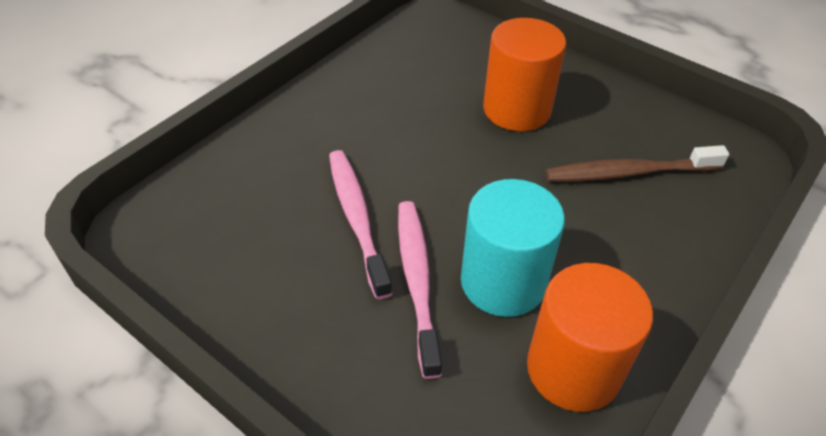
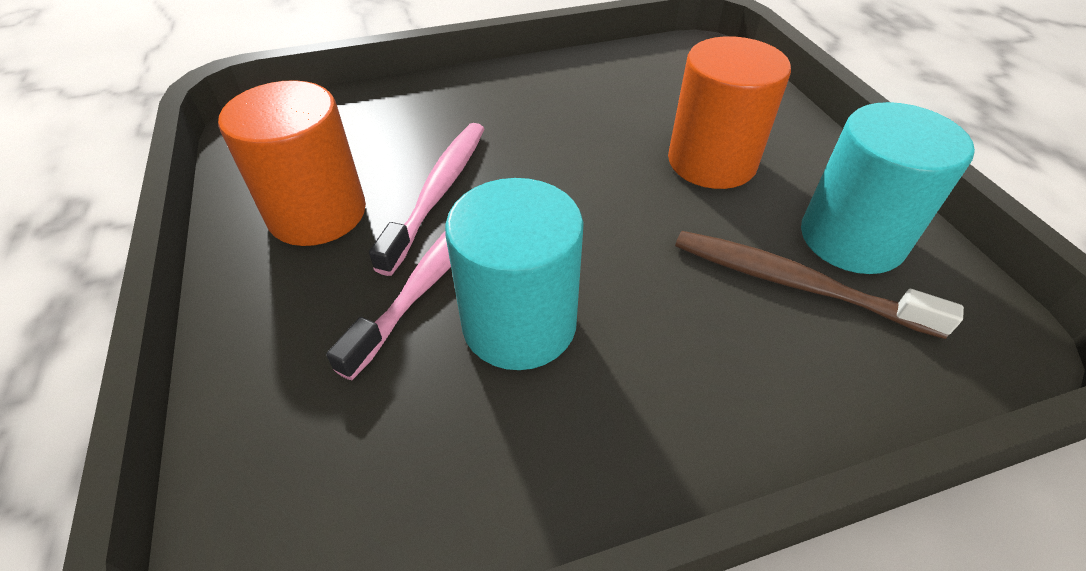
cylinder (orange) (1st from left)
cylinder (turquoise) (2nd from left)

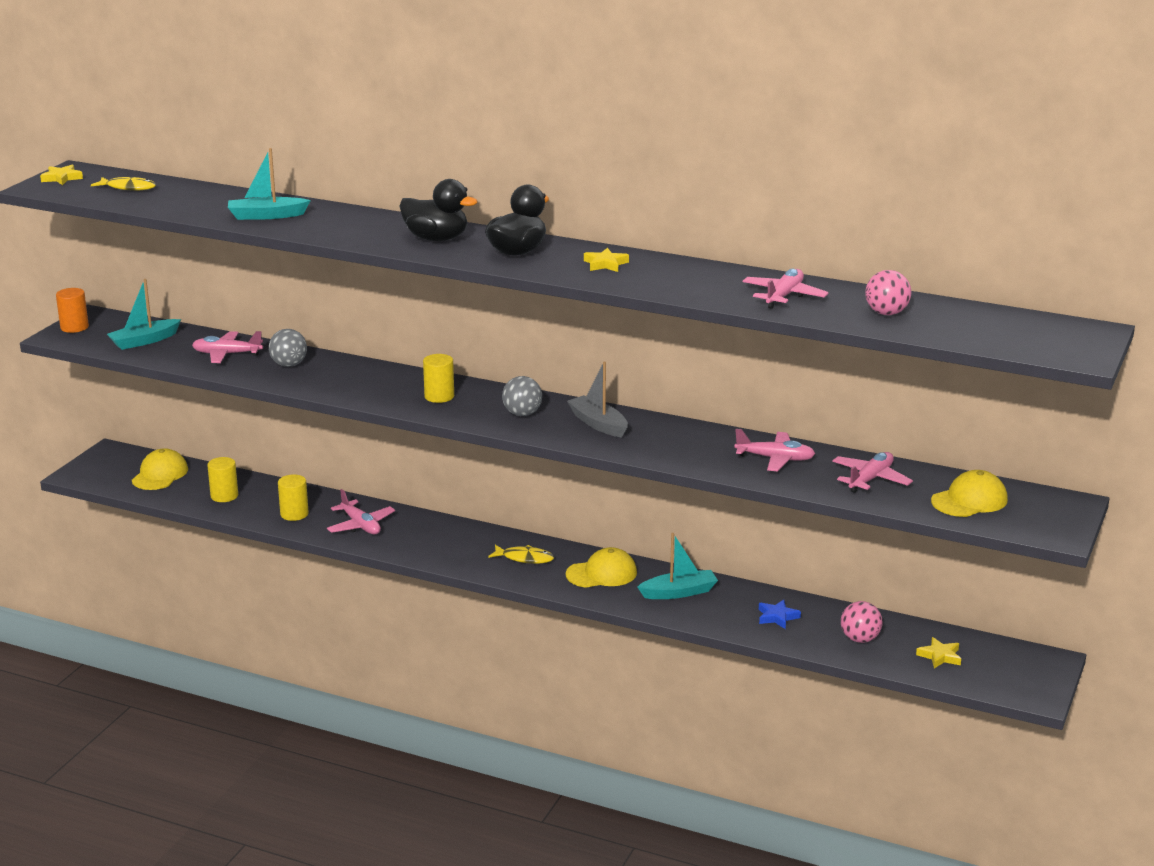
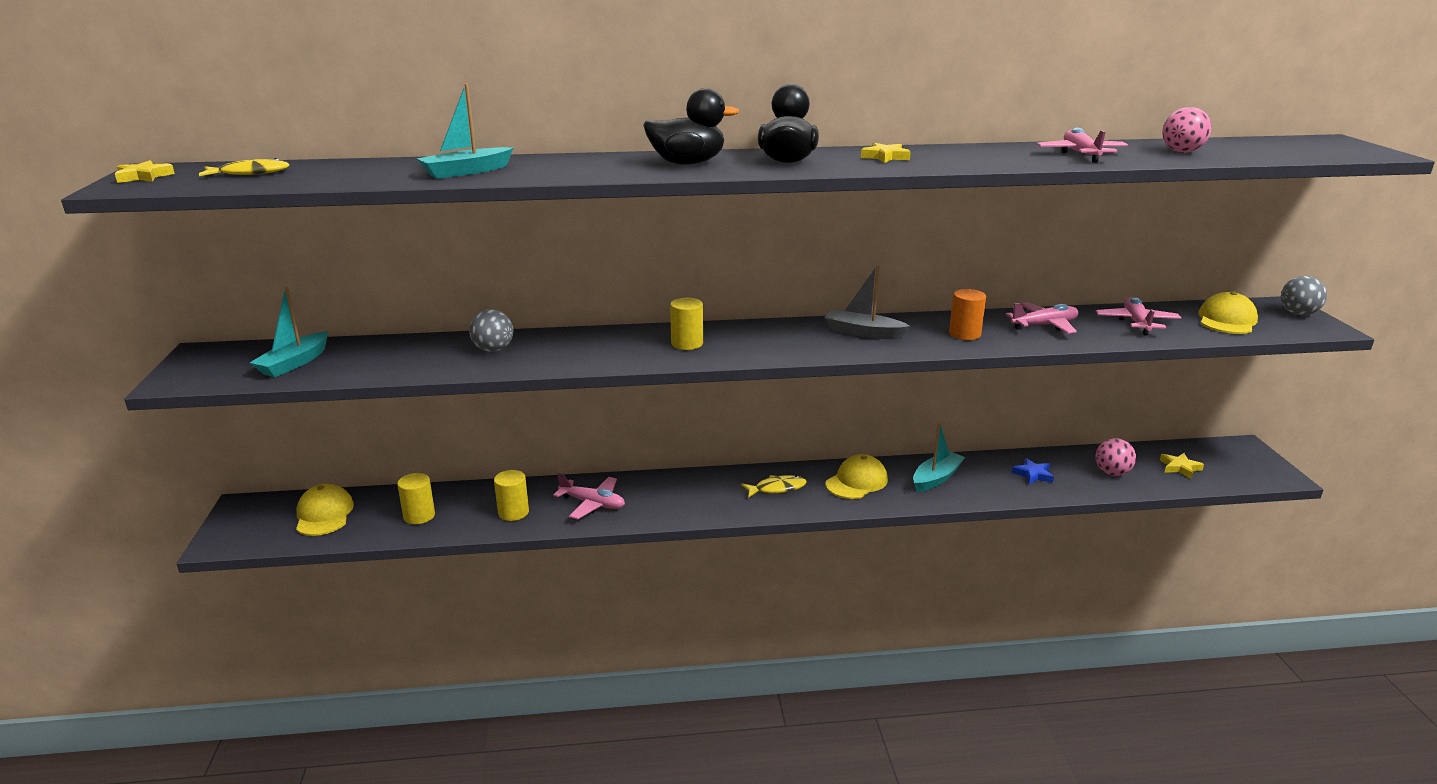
cylinder (orange)
ball (grey) (2nd from left)
plane (pink) (1st from left in the first image)

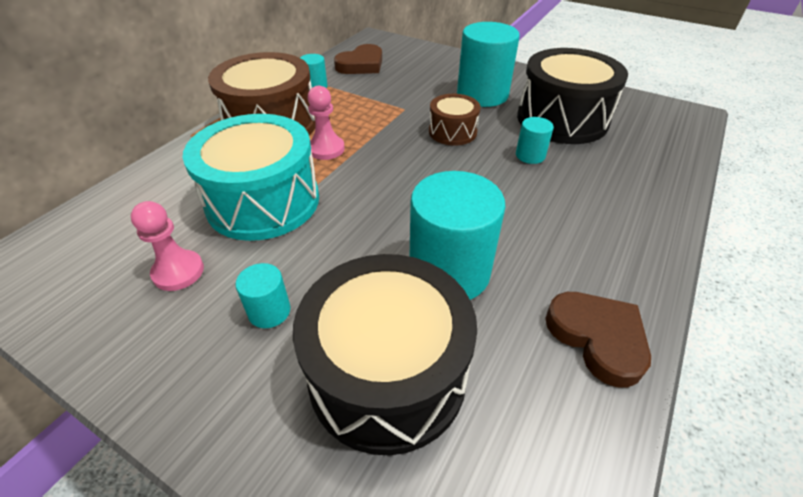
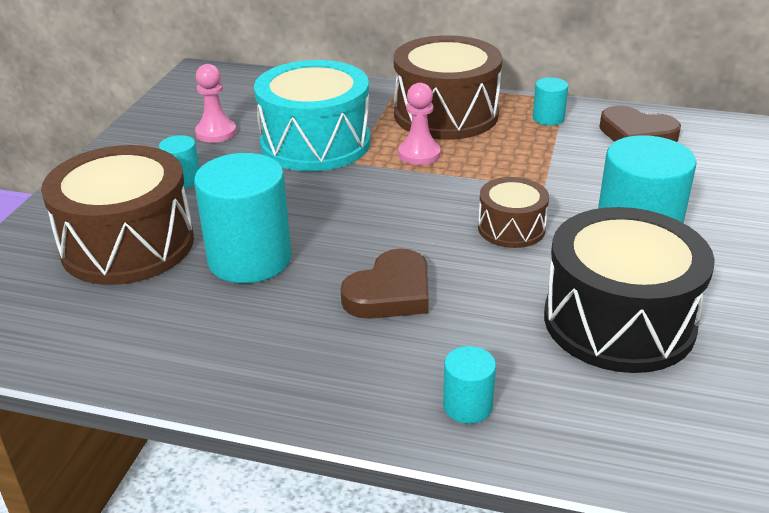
drum (brown) (1st from left)
heart (brown) (1st from left)
cylinder (turquoise) (3rd from left)

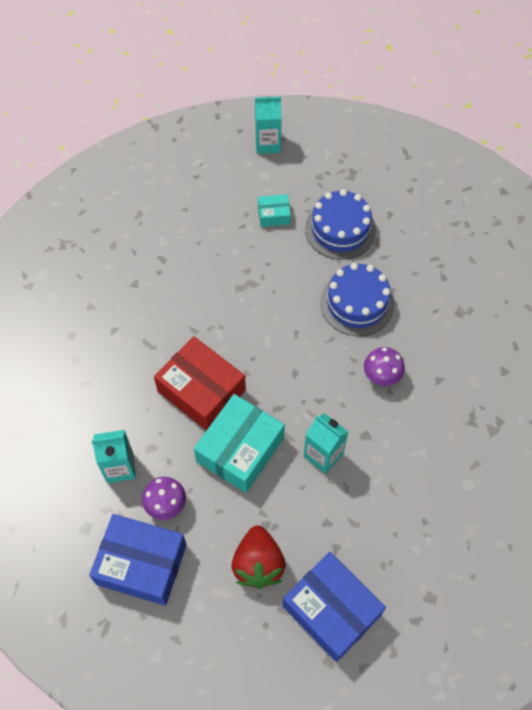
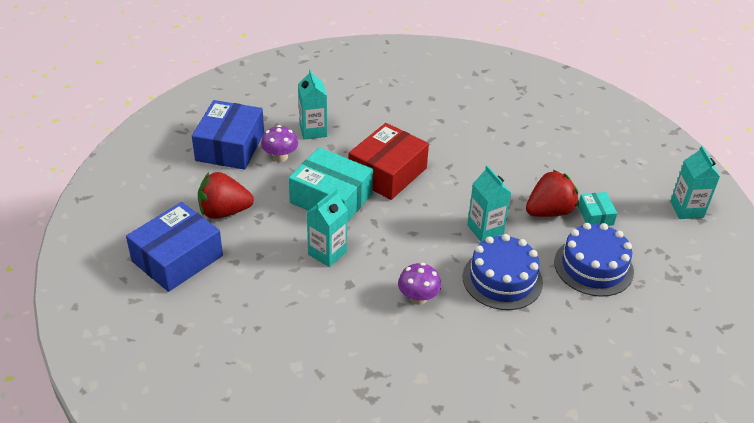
carton (turquoise) (3rd from left)
strawberry (red) (2nd from left)

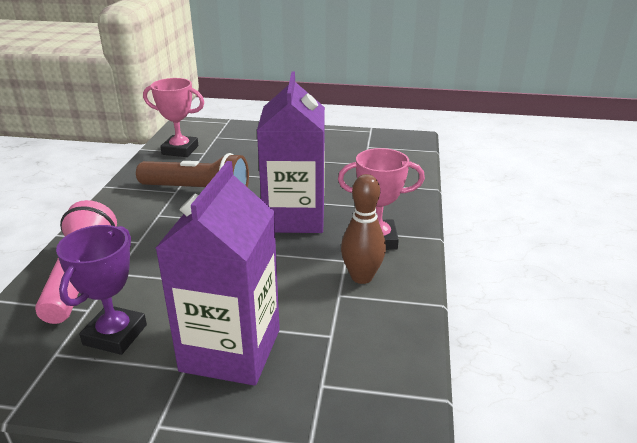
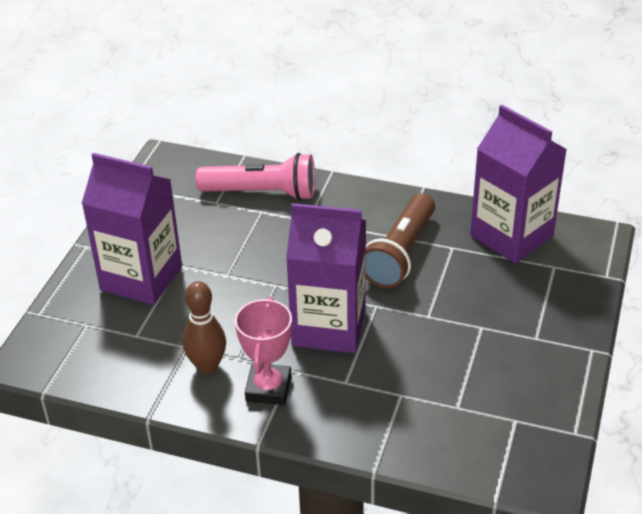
carton (purple) (3rd from left)
trophy (purple)

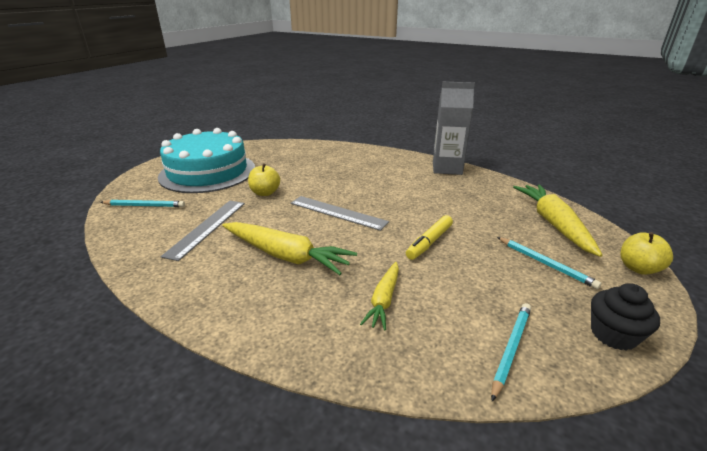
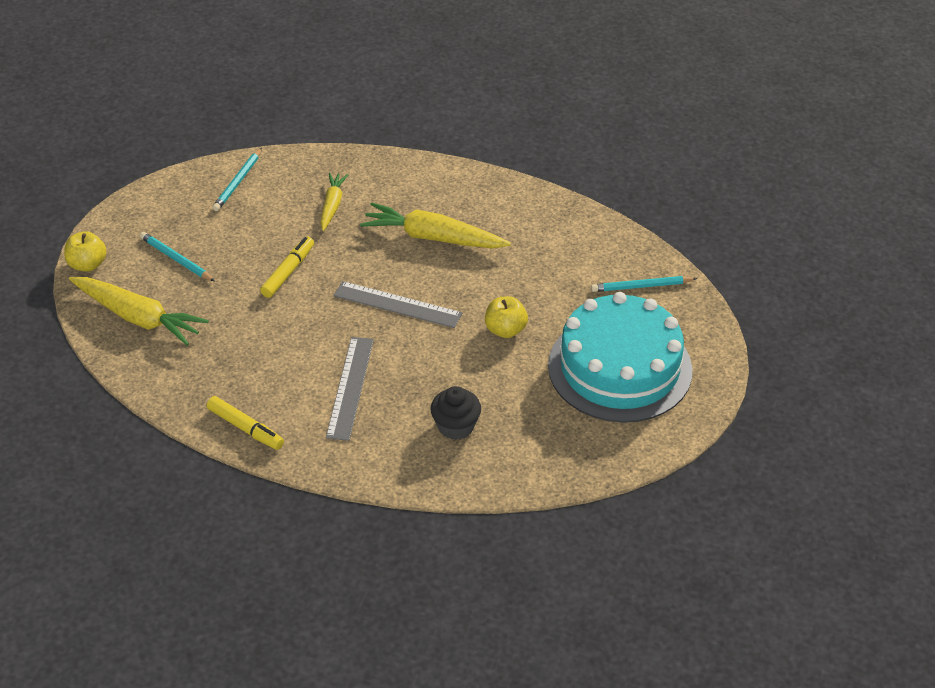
carrot (yellow) (1st from left)
marker (yellow) (1st from left)
ruler (grey) (1st from left)
cupcake (black)

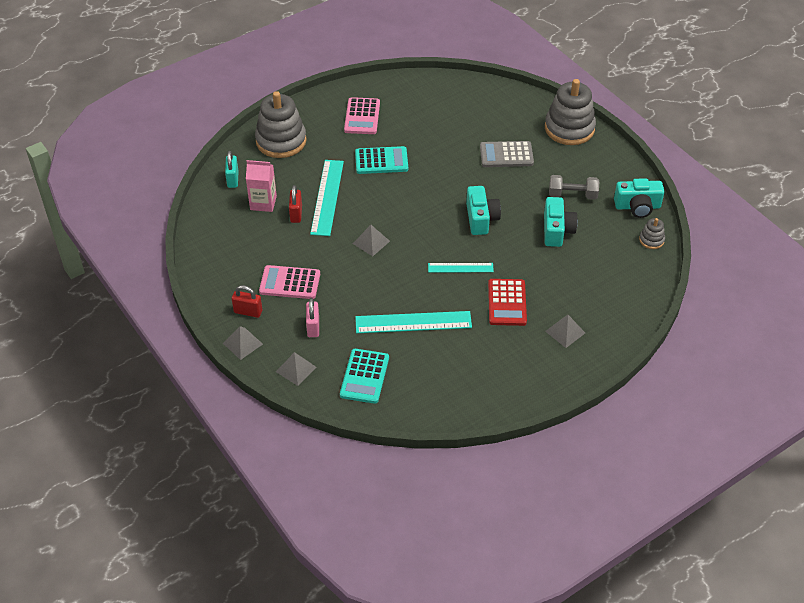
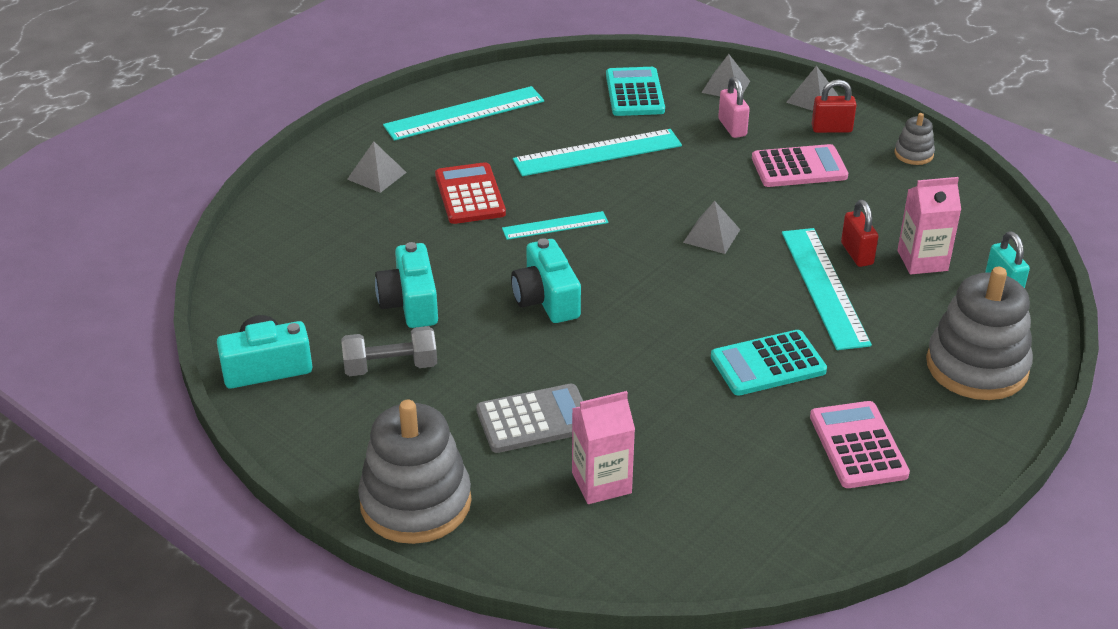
ruler (turquoise) (1st from left)
carton (pink) (1st from left)
stacking toy (grey) (2nd from left)

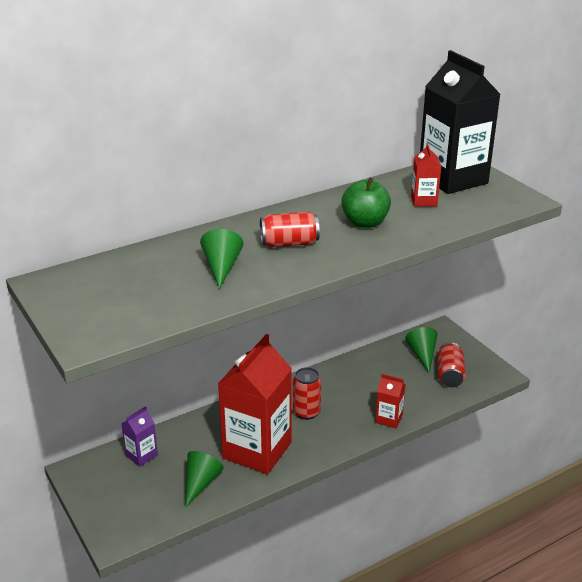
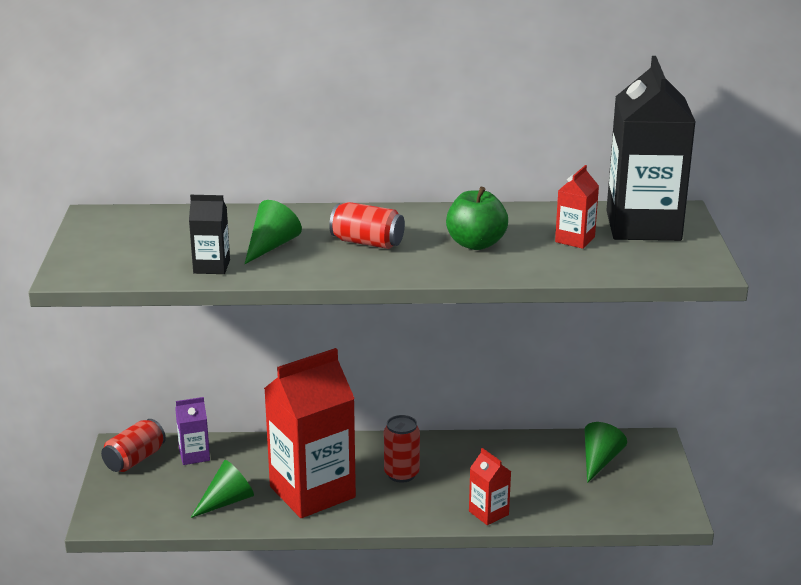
can (red) (1st from left)
carton (black) (1st from left)

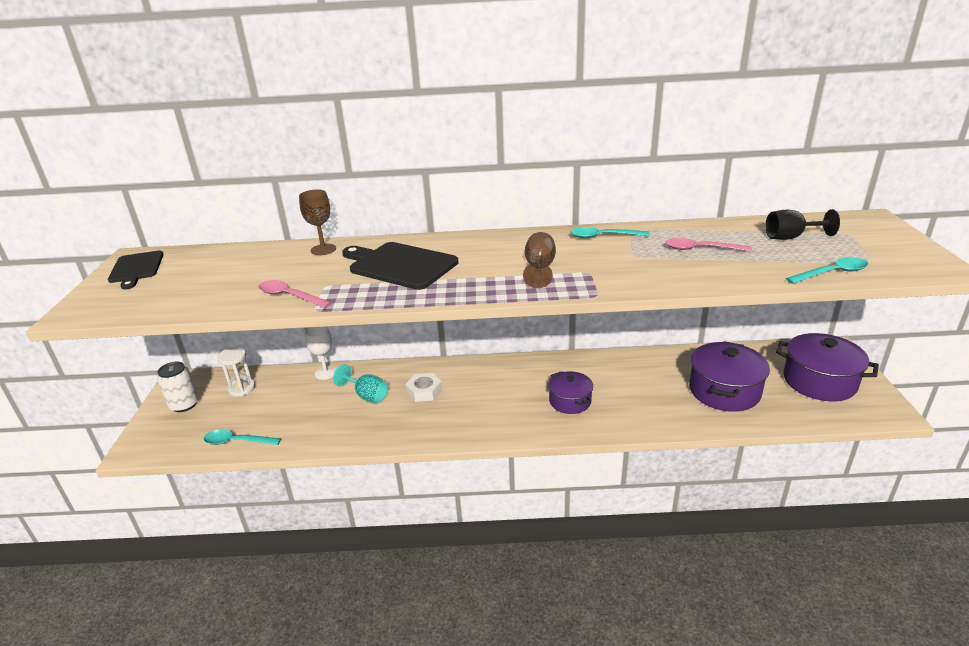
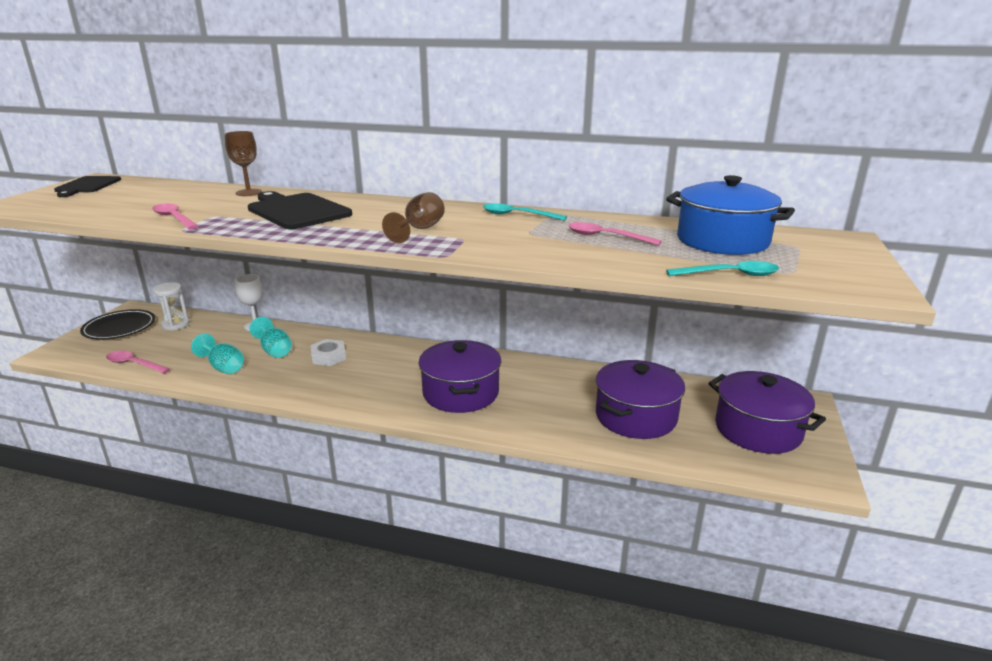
plate (black)
spoon (pink) (1st from left)
goblet (turquoise) (1st from left)
pot (purple) (1st from left)
pot (blue)

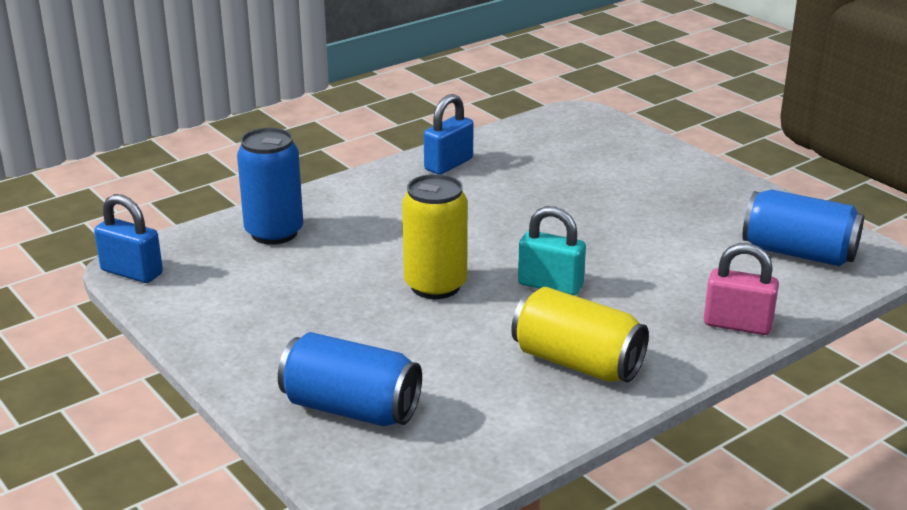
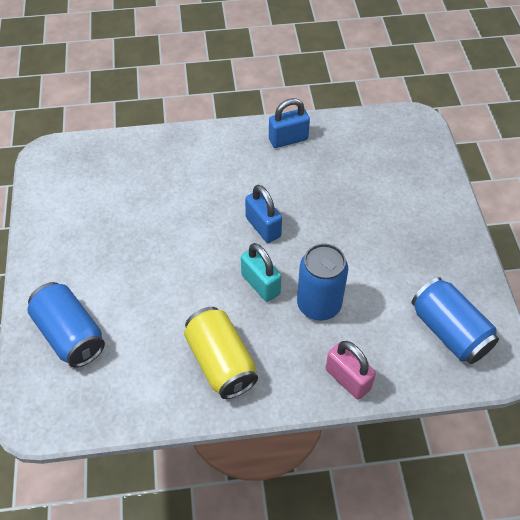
padlock (blue) (1st from left)
can (blue) (2nd from left)
can (yellow) (1st from left in the first image)

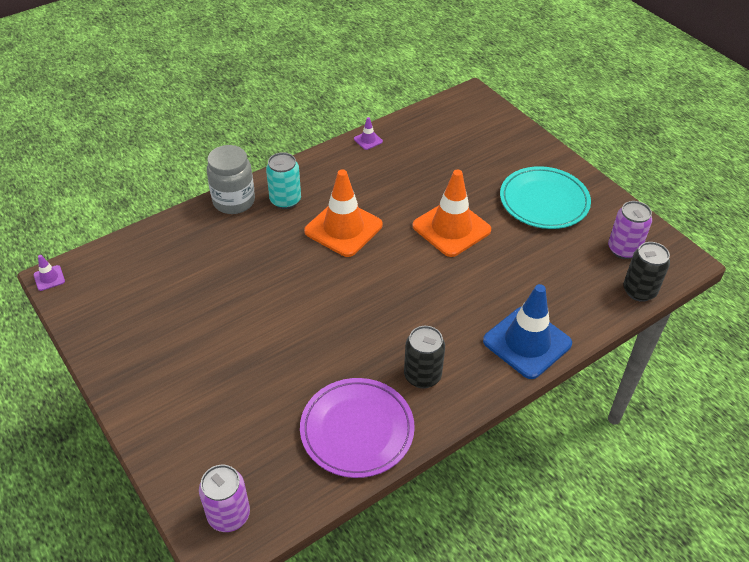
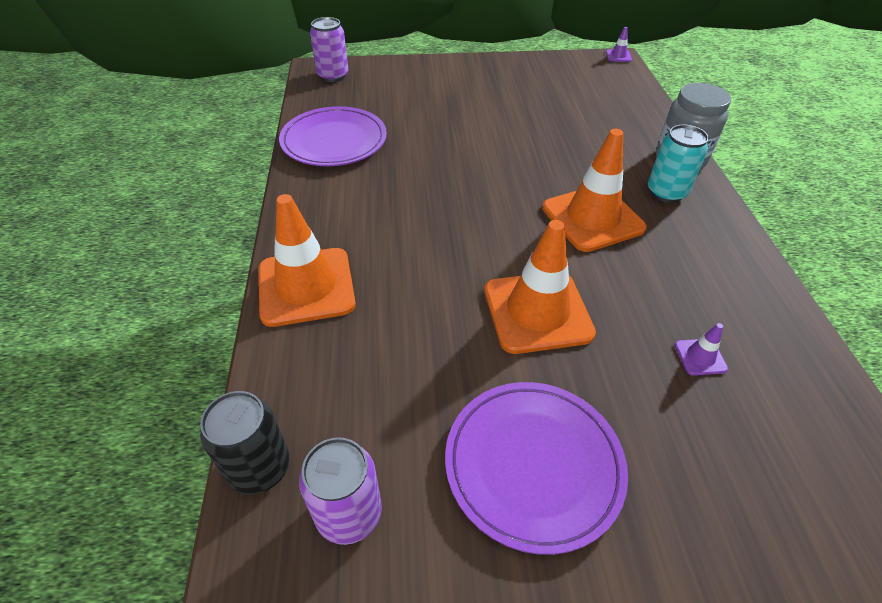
traffic cone (orange) (1st from left)
plate (purple) (2nd from left)
traffic cone (purple) (2nd from left)
can (black) (1st from left in the first image)

